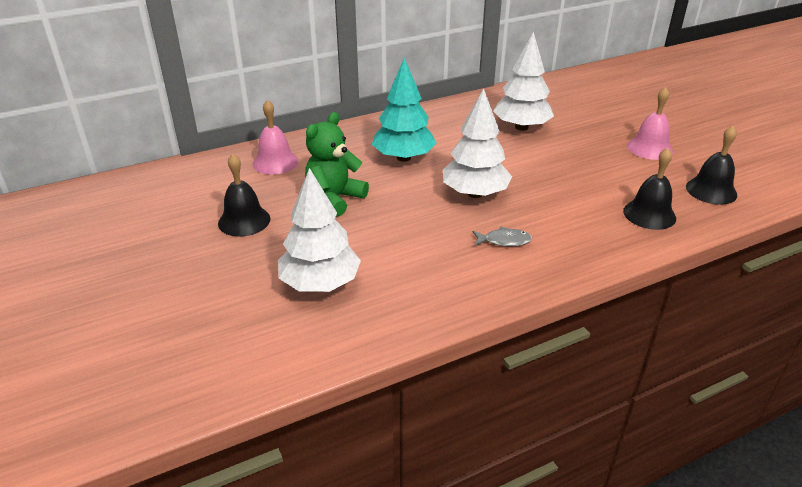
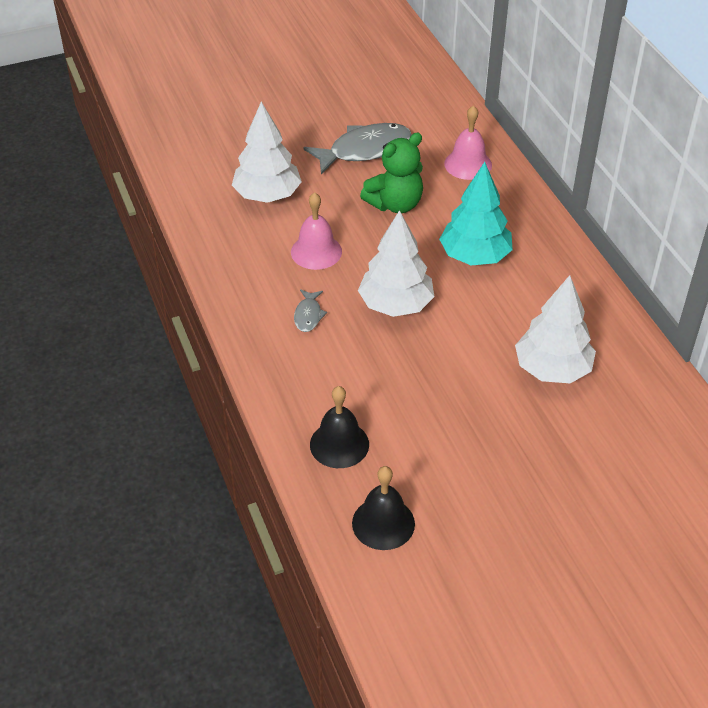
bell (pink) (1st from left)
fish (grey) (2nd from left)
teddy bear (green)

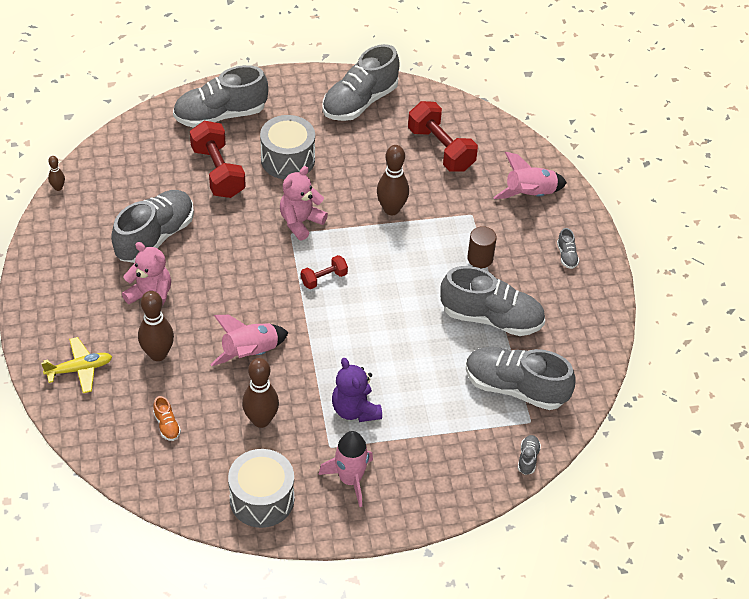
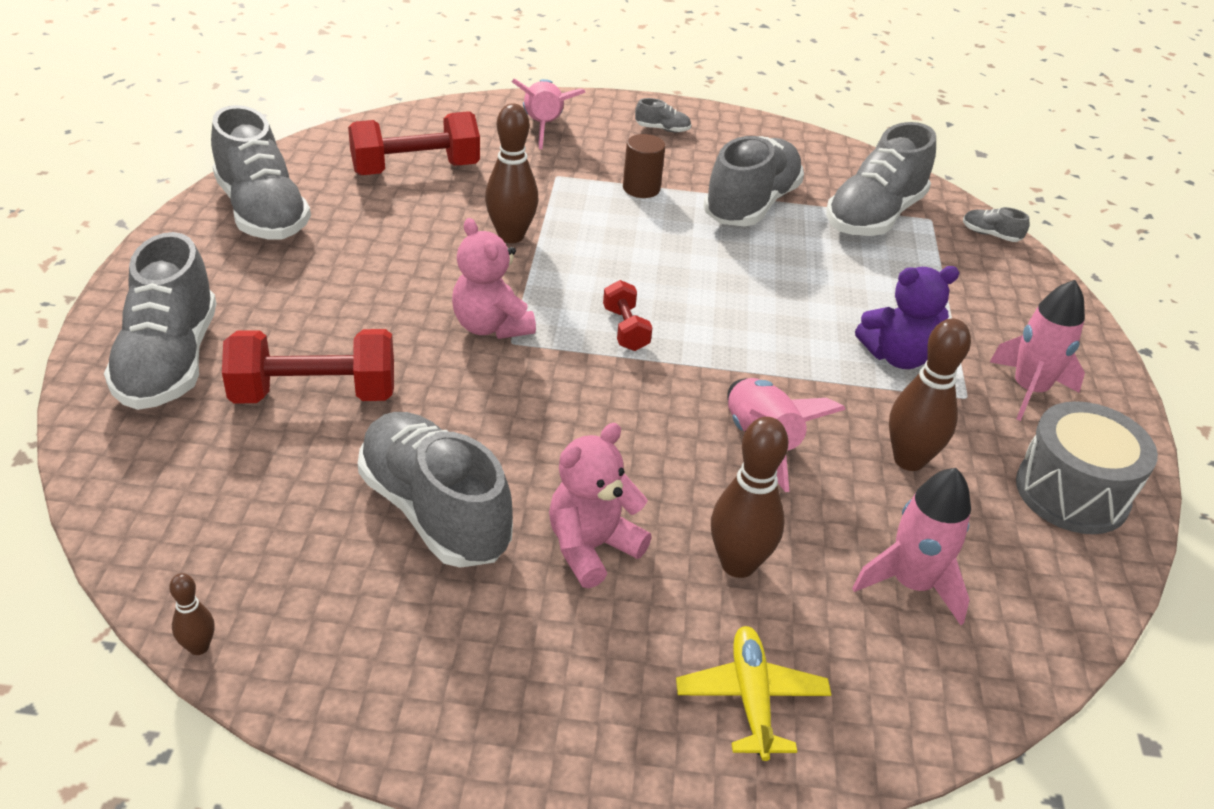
rocket (pink) (3rd from left)
drum (grey) (2nd from left in the first image)

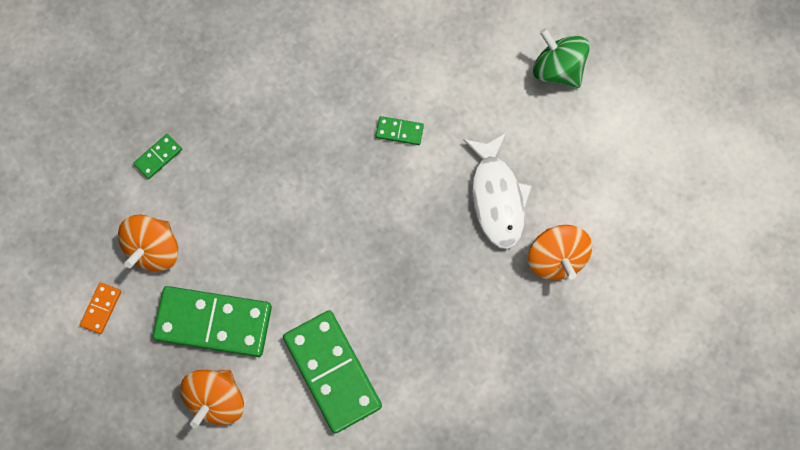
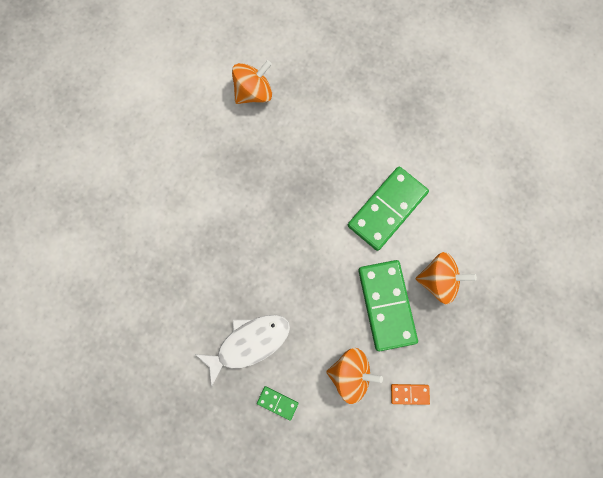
fish (white)
domino (green) (4th from left in the first image)
spinning top (green)

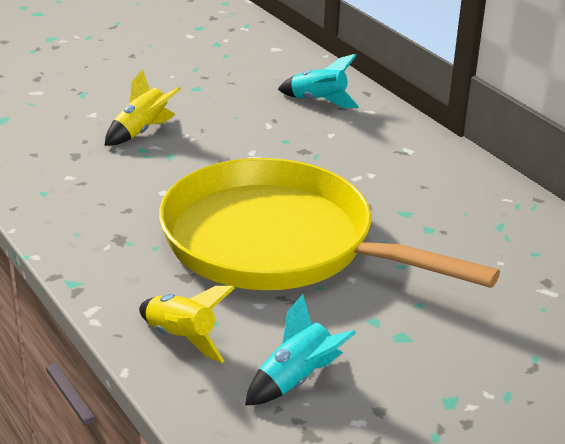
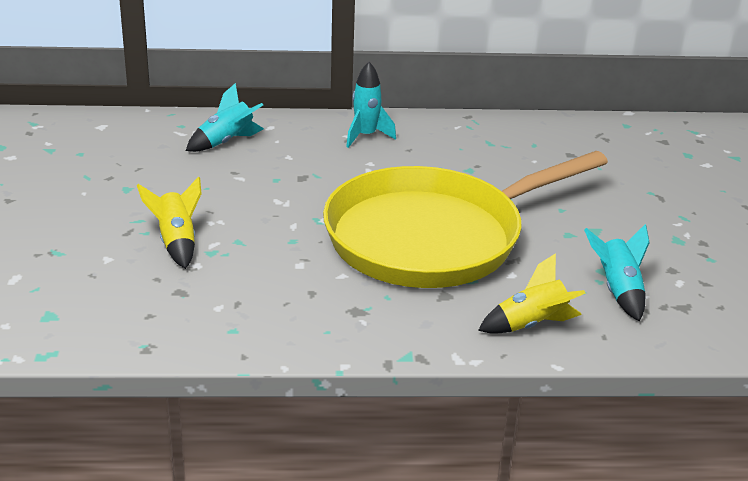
rocket (turquoise) (2nd from left)

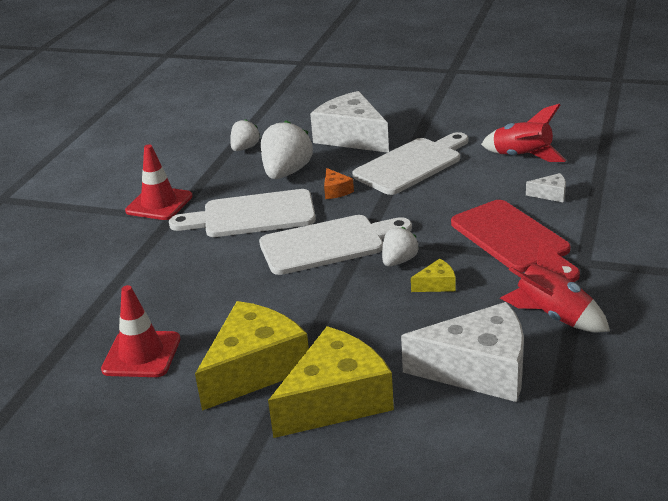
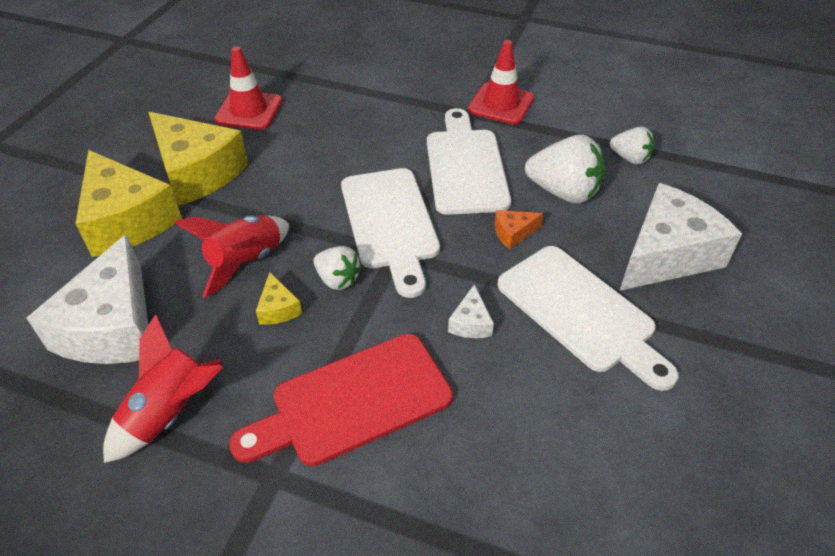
rocket (red) (2nd from left)
cheese (white) (2nd from left)

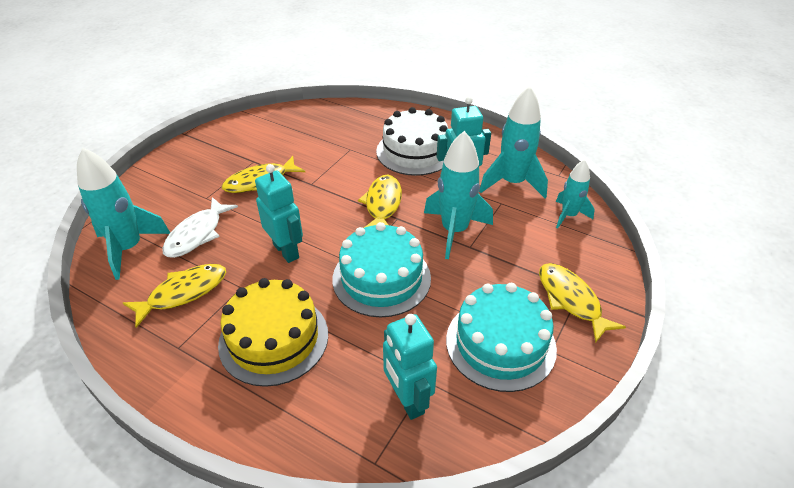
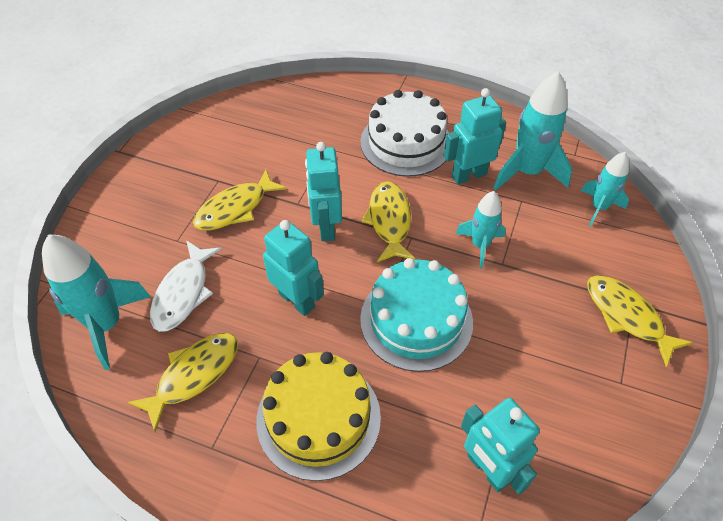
robot (turquoise) (2nd from left)
rocket (turquoise) (2nd from left)
cake (turquoise) (2nd from left in the first image)

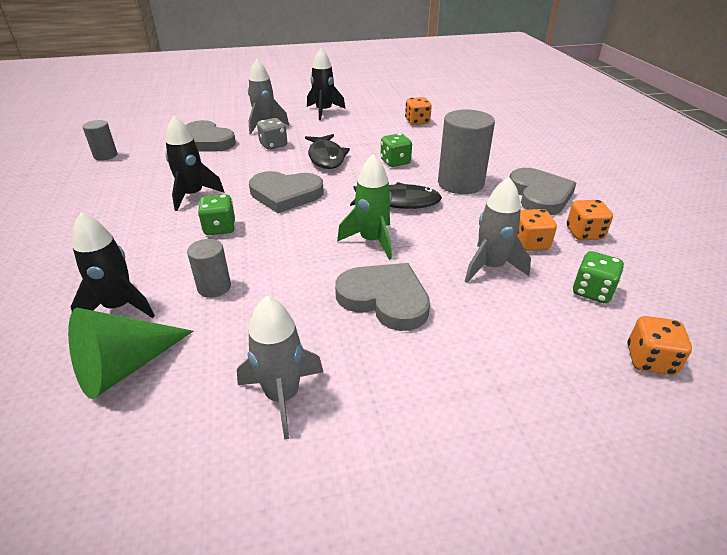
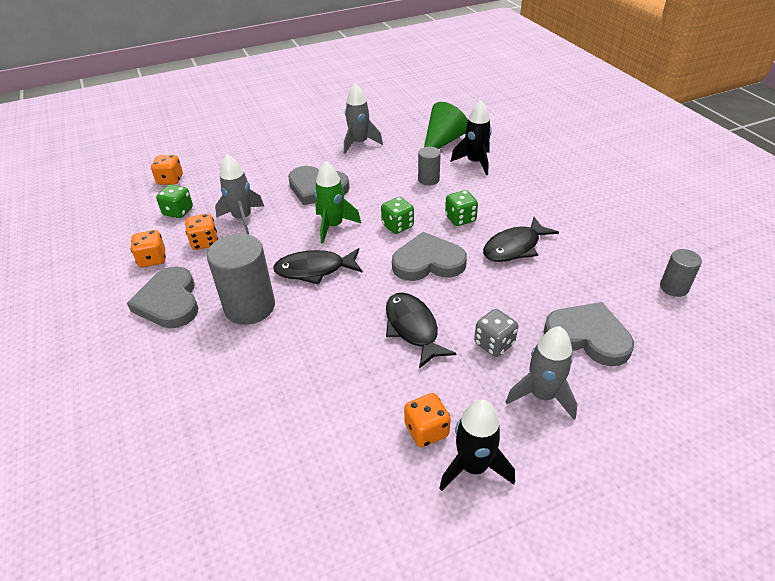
dice (green) (2nd from left)
dice (orange) (4th from left)
fish (black) (3rd from left)

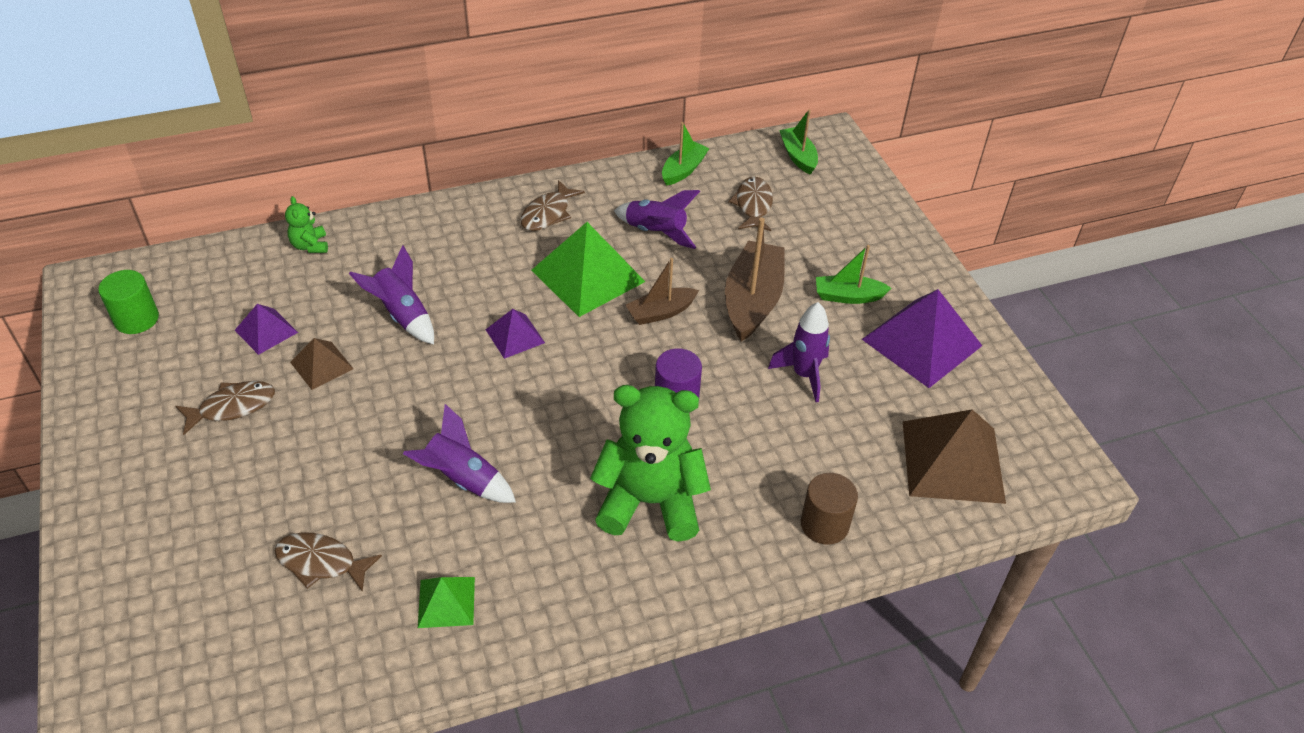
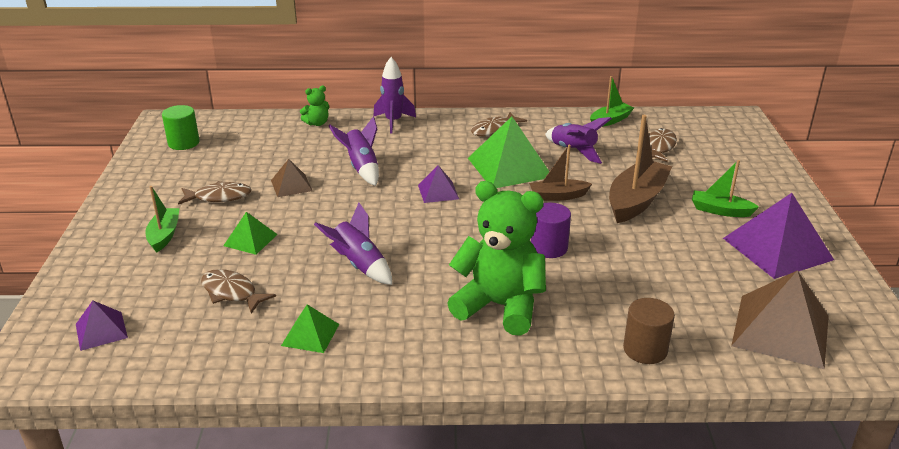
pyramid (purple) (1st from left)
boat (green) (1st from left)
pyramid (green) (1st from left)
teddy bear (green) (1st from left)
rocket (purple) (3rd from left)

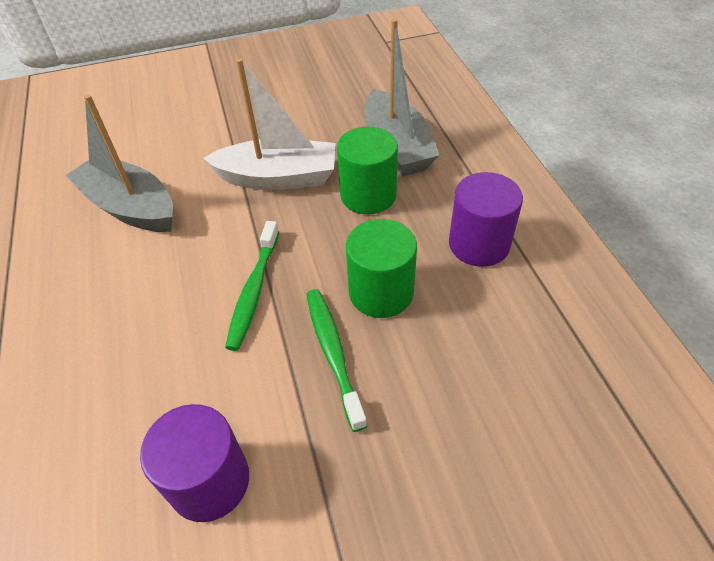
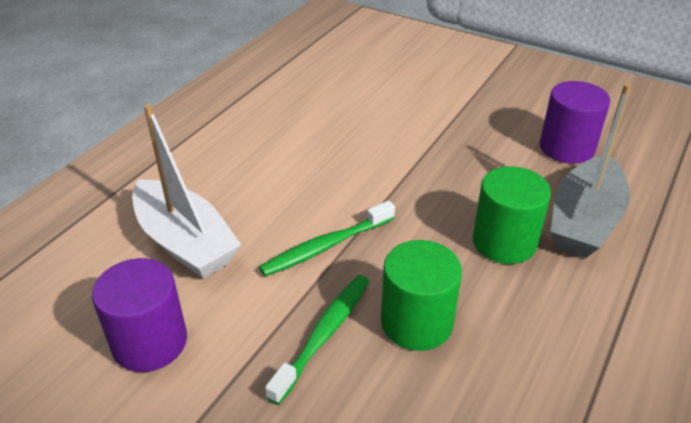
boat (white)
cylinder (purple) (2nd from left)
boat (grey) (1st from left in the first image)

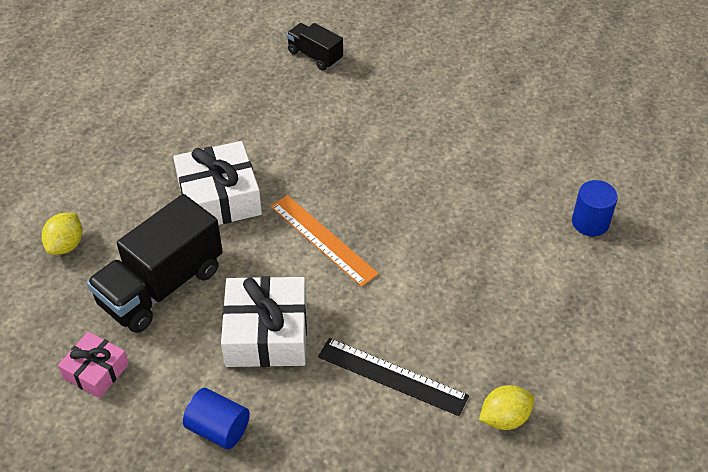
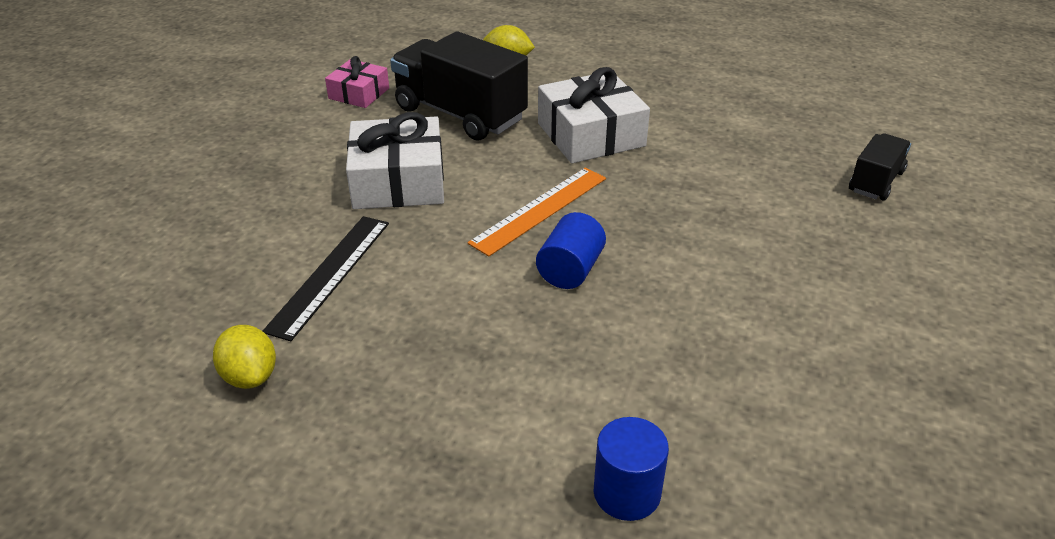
cylinder (blue) (1st from left)

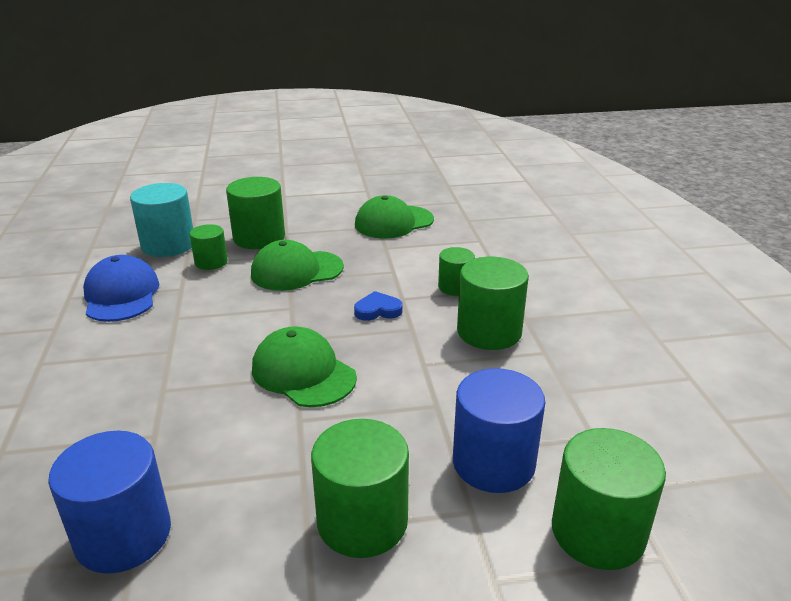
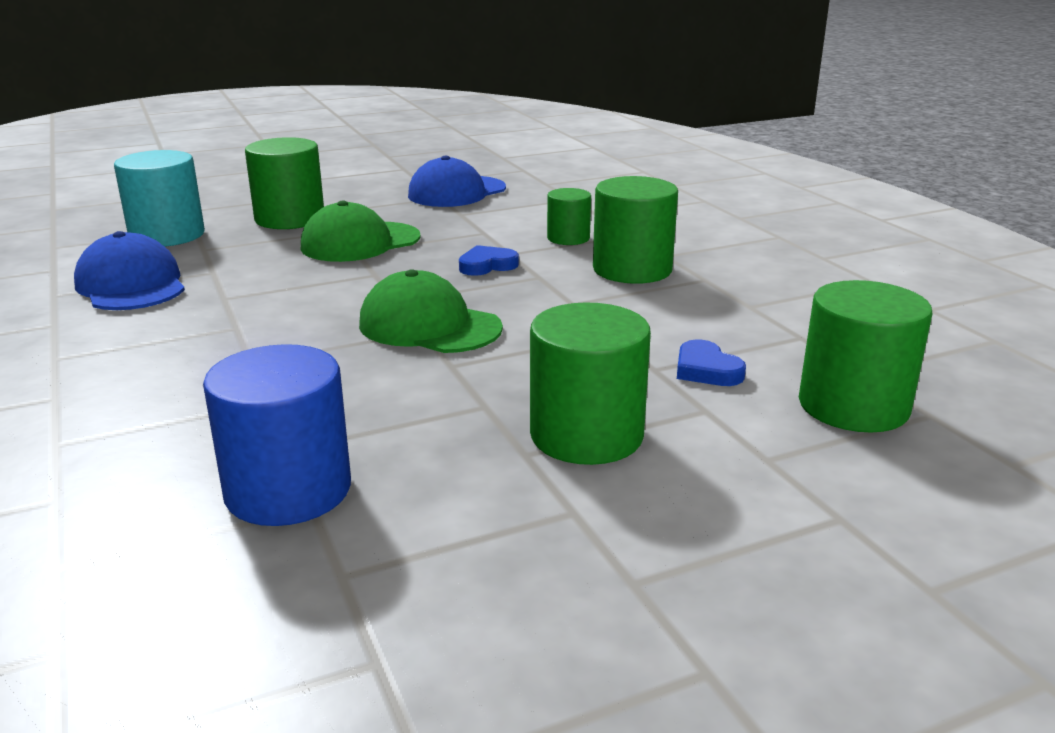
cap (blue) (2nd from left)
heart (blue) (2nd from left)
cylinder (green) (1st from left in the first image)

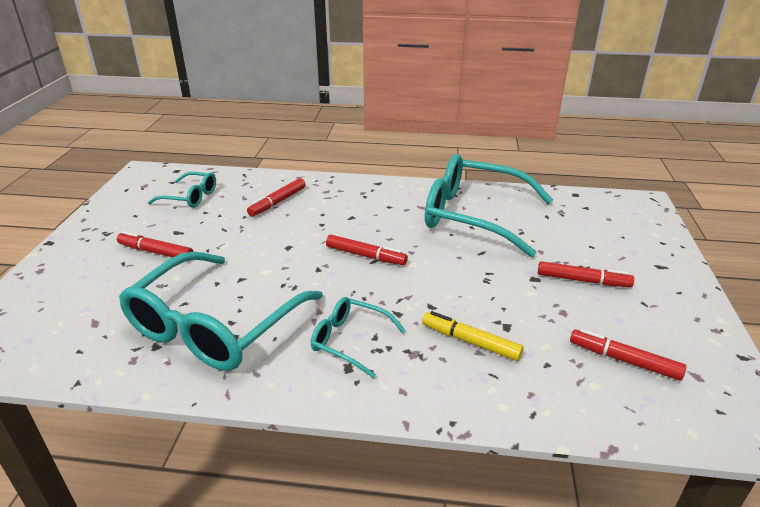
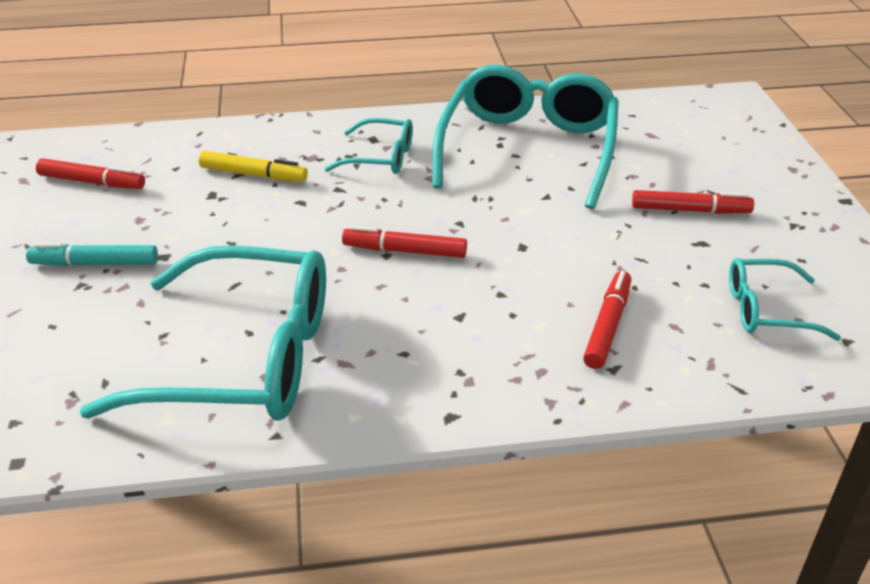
marker (turquoise)

